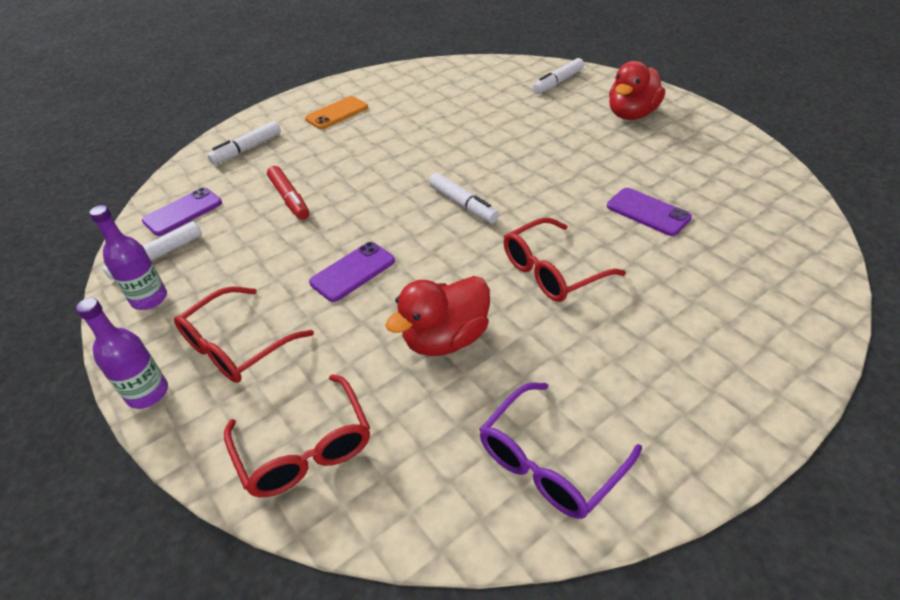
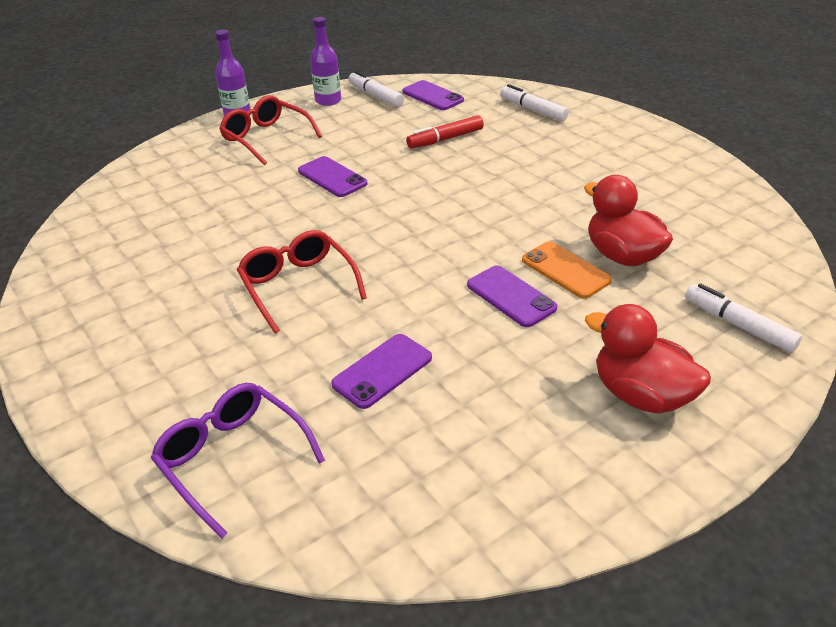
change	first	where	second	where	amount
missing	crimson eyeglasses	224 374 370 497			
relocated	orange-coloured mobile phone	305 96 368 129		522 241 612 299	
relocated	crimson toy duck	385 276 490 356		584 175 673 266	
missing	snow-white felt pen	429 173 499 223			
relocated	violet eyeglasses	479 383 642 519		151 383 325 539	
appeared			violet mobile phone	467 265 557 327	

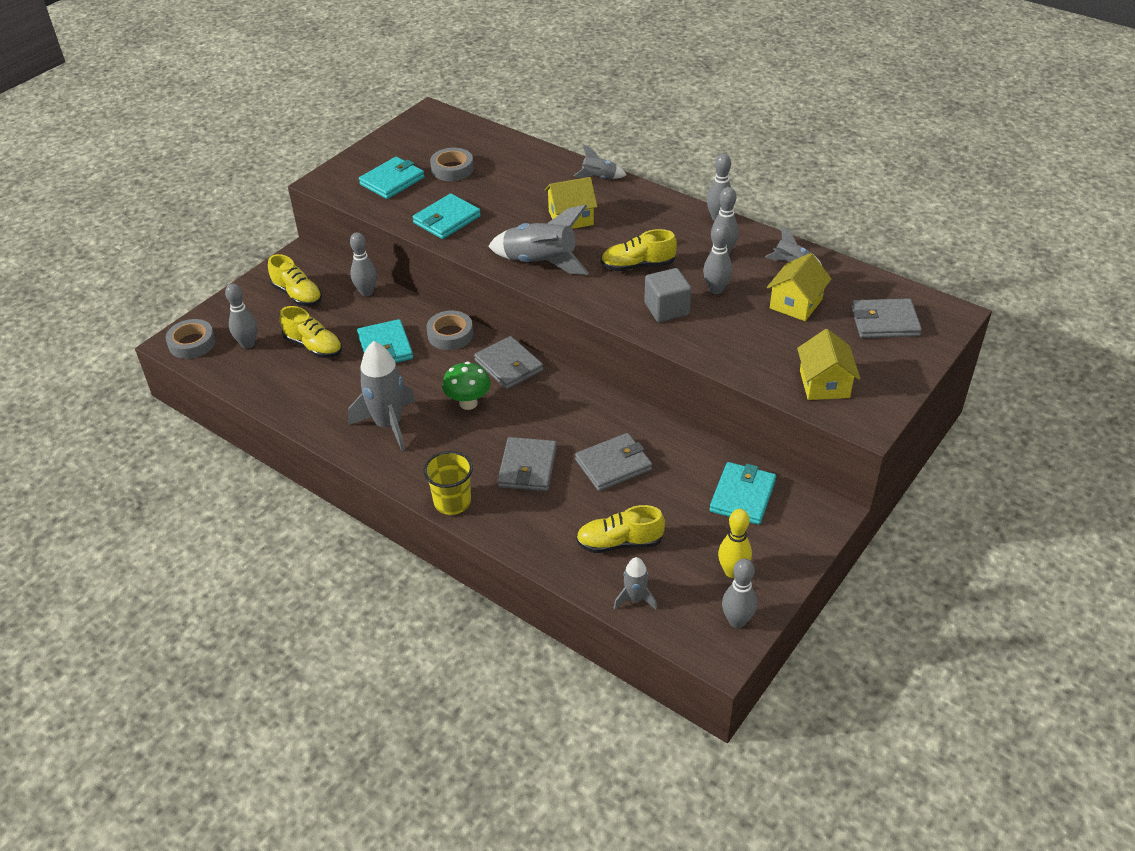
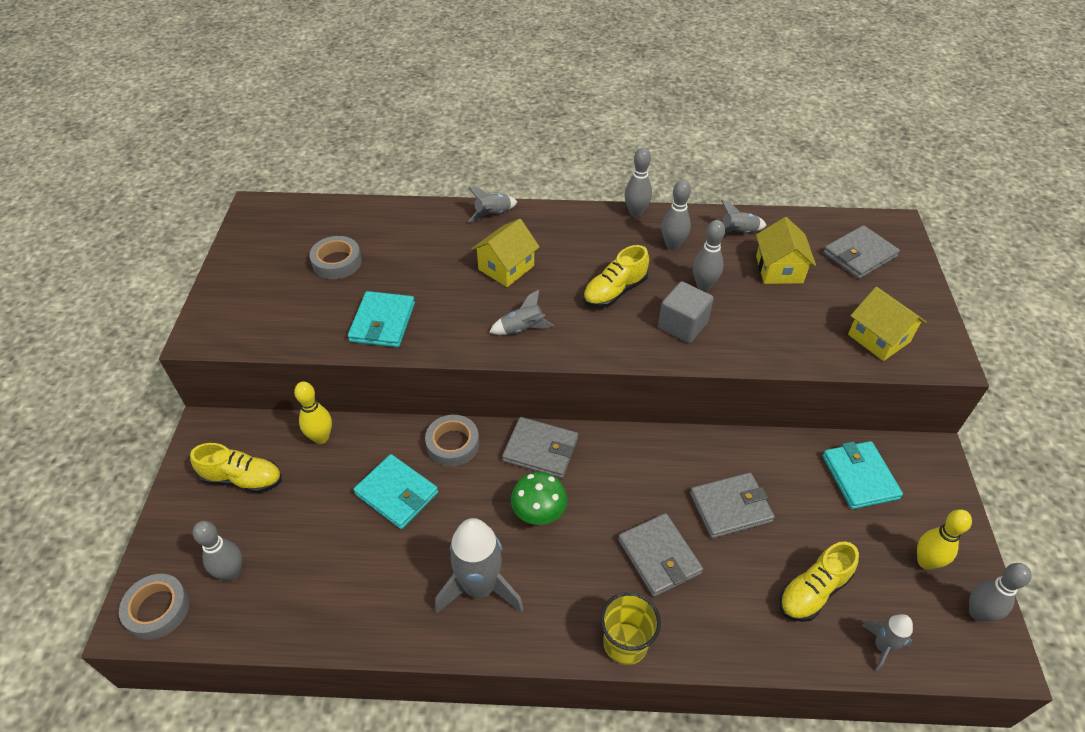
change	first	where	second	where	amount
missing	bright yellow lace-up shoe	280 306 342 358			
colour	grey skittle	350 232 377 296	bright yellow skittle	294 382 332 444	
missing	aqua card wallet	359 157 425 199			
size	grey spaceship	488 205 589 275		489 290 554 335	x0.52
spun	grey card wallet	575 433 652 491		690 473 775 539	45 degrees clockwise

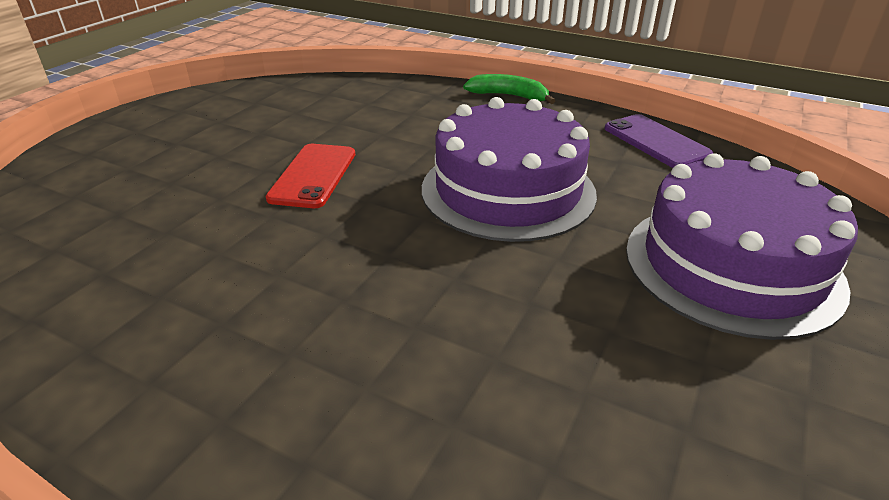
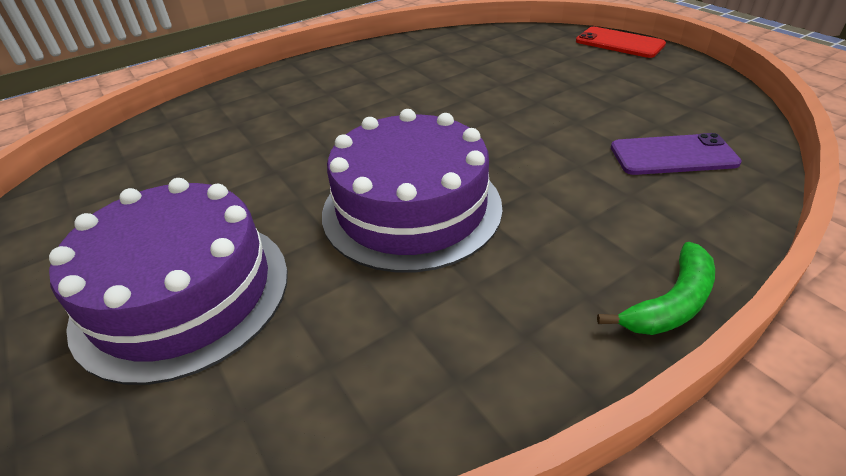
change	first	where	second	where	amount
relocated	crimson mobile phone	266 144 355 208		576 27 666 58	
relocated	violet mobile phone	604 114 713 168		611 133 742 175	

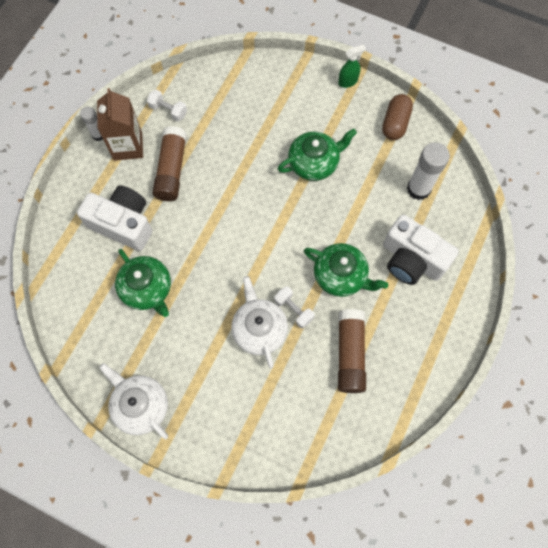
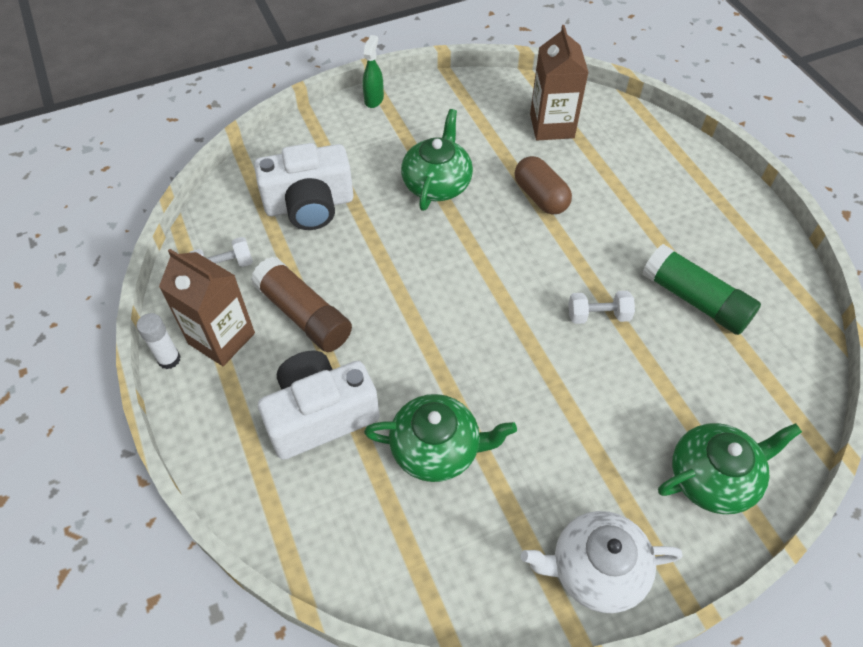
change	first	where	second	where	amount
missing	snow-white tea pot	231 276 288 368			
relocated	emerald tea pot	304 243 388 297		658 423 802 514	
colour	russet glue	338 309 366 393	emerald glue	642 244 761 335	
relocated	russet pill	382 94 413 140		515 156 572 215	
relocated	snow-white compact camera	383 215 459 285		254 143 354 230	
exchanged	snow-white glue	407 142 450 200	russet juice carton	530 25 589 140	

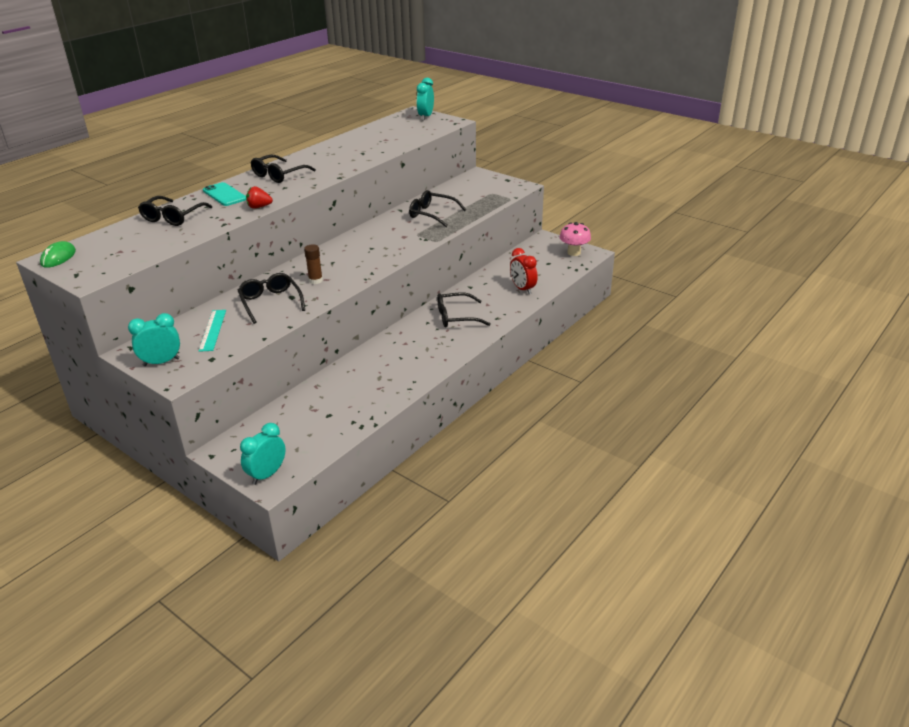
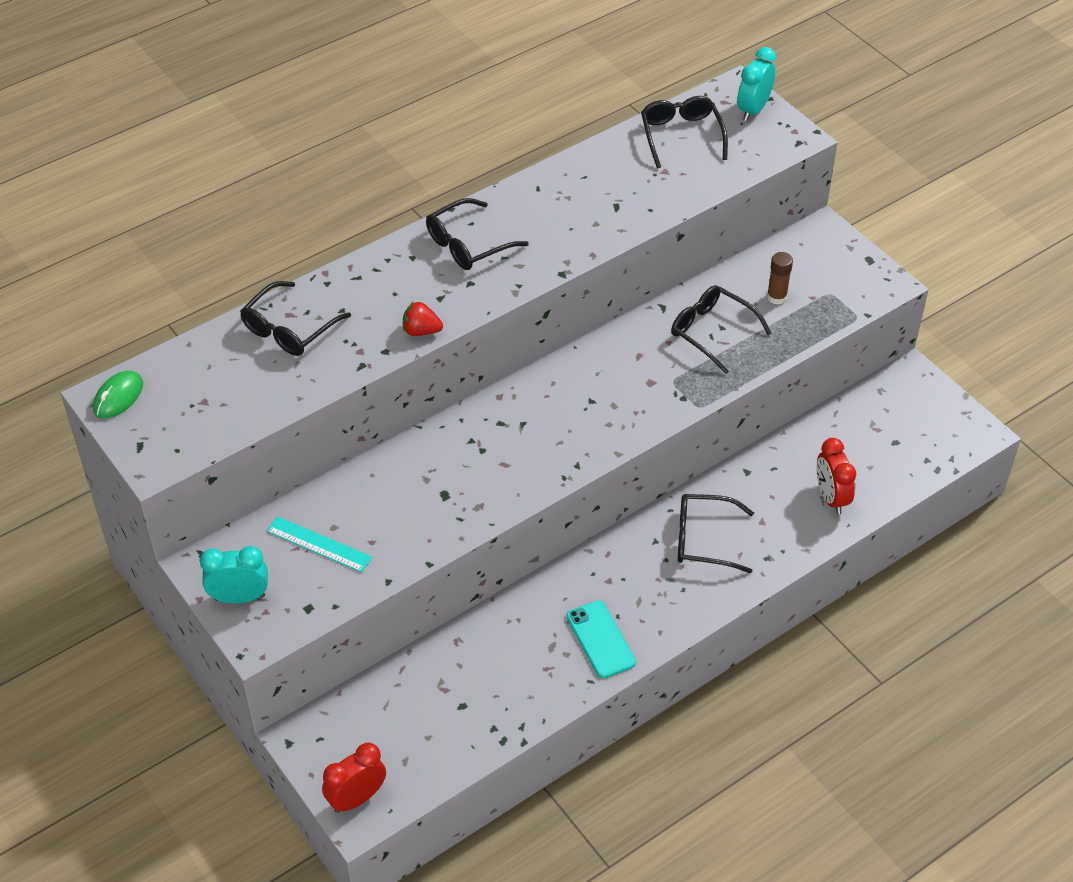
change	first	where	second	where	amount
spun	aqua measuring stick	199 310 226 352		267 516 372 572	75 degrees counterclockwise
relocated	aqua mobile phone	203 182 246 206		566 600 636 678	
relocated	ebony eyeglasses	238 273 305 324		641 96 728 169	
colour	aqua bedside clock	240 423 286 485	crimson bedside clock	322 743 386 813	
relocated	russet glue	304 244 323 284		767 252 793 305	
missing	rose-pink toadstool	559 222 591 256			

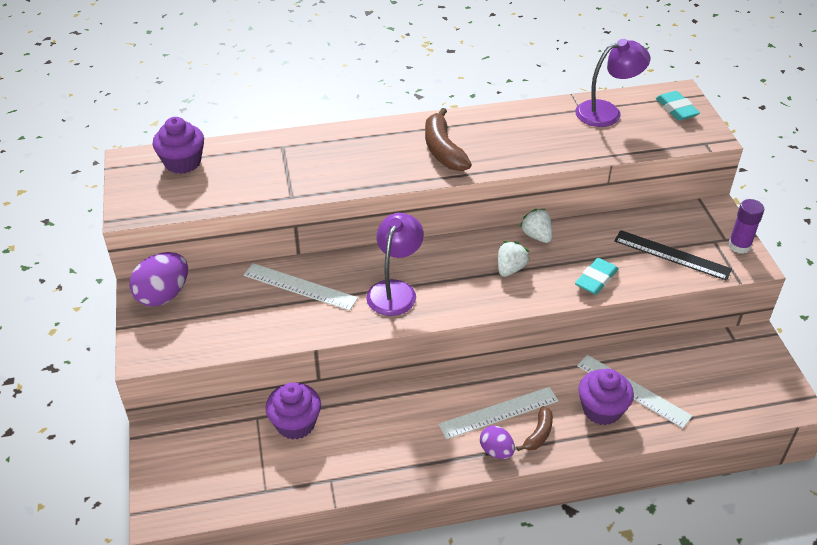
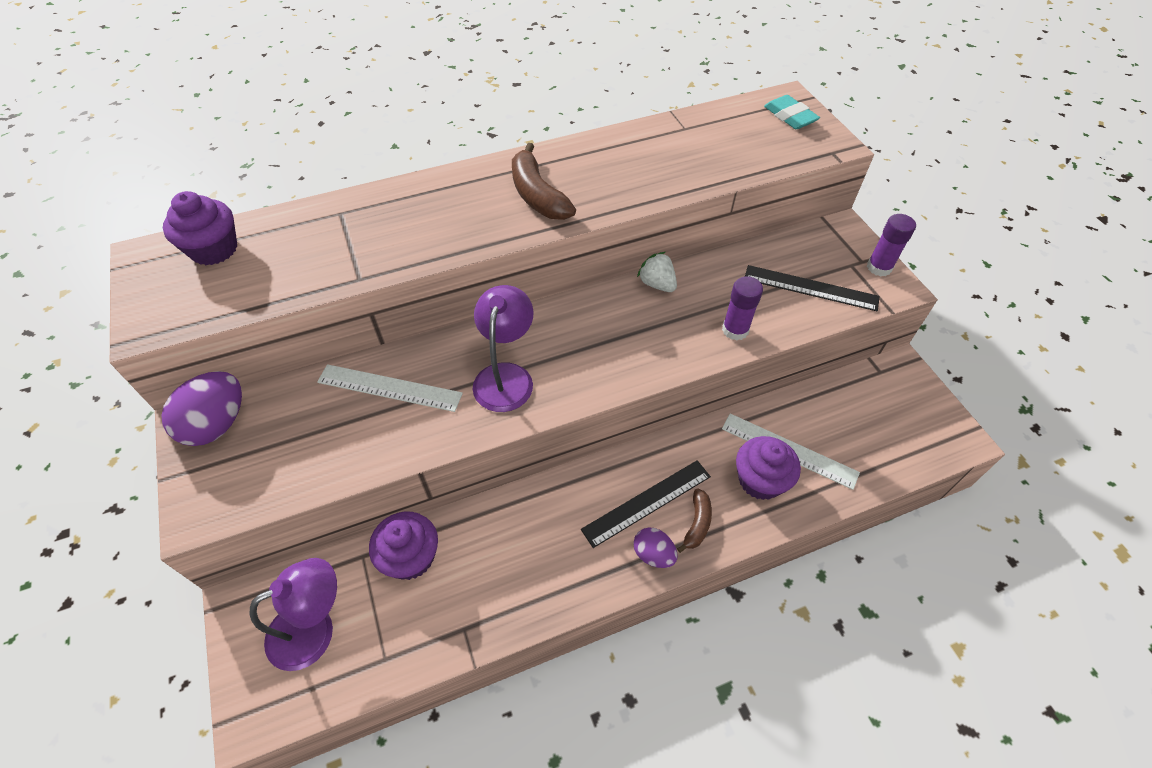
change	first	where	second	where	amount
colour	snow-white measuring stick	439 387 558 439	ebony measuring stick	581 460 711 548	
missing	snow-white berry	498 241 530 277			
relocated	violet lamp	575 39 651 127		250 558 337 671	
exchanged	aqua gum eraser	575 258 619 295	violet glue	722 276 763 341	

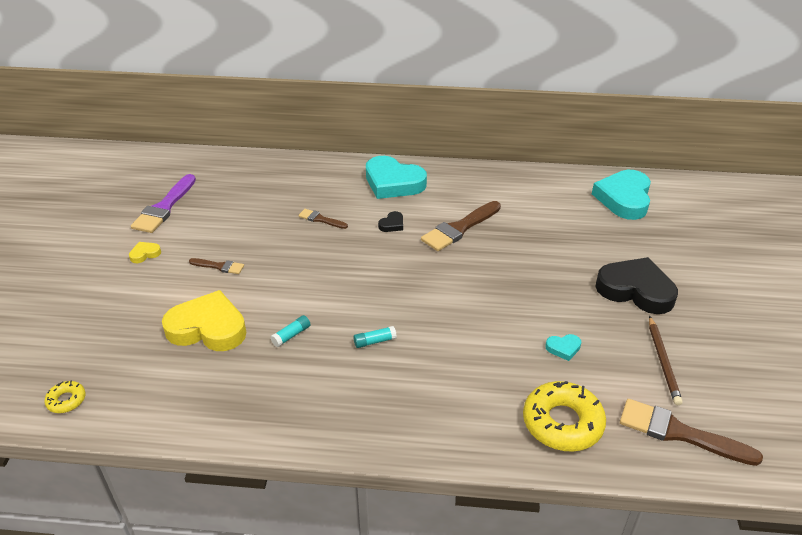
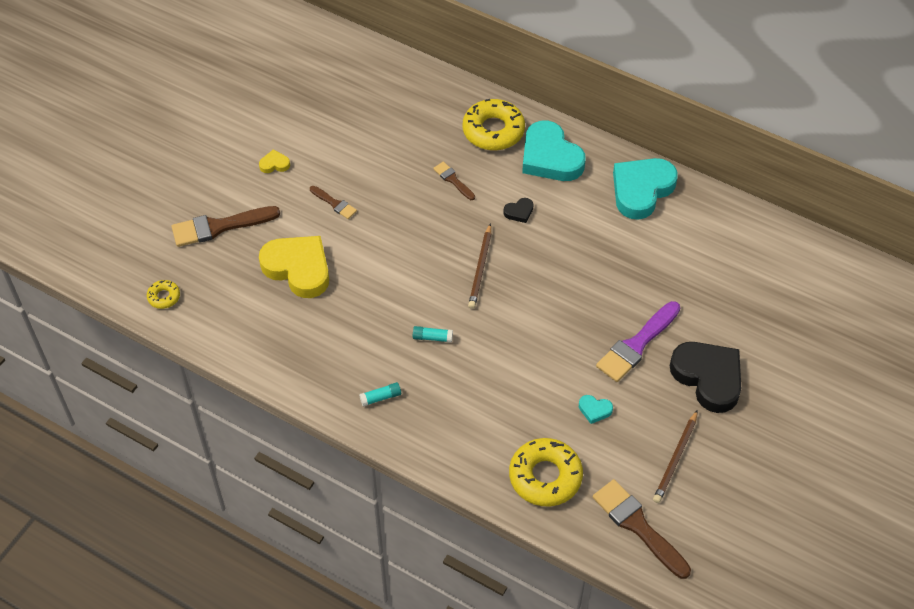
change	first	where	second	where	amount
relocated	violet paintbrush	131 174 196 233		596 301 680 382	
relocated	aqua glue	271 315 311 347		359 382 401 407	
relocated	russet paintbrush	421 201 501 251		172 206 280 247	
relocated	aqua love heart	592 170 651 220		613 158 678 220	
appeared			bright yellow doughnut	463 99 525 150	
appeared			russet wooden pencil	468 223 491 309	

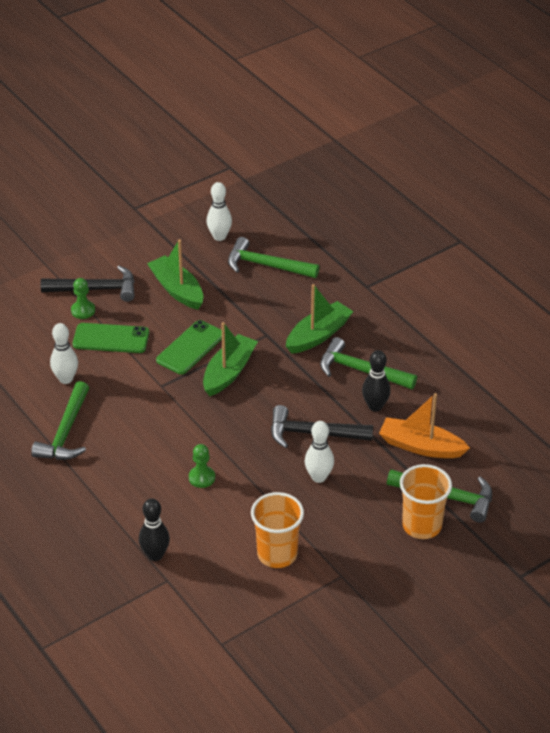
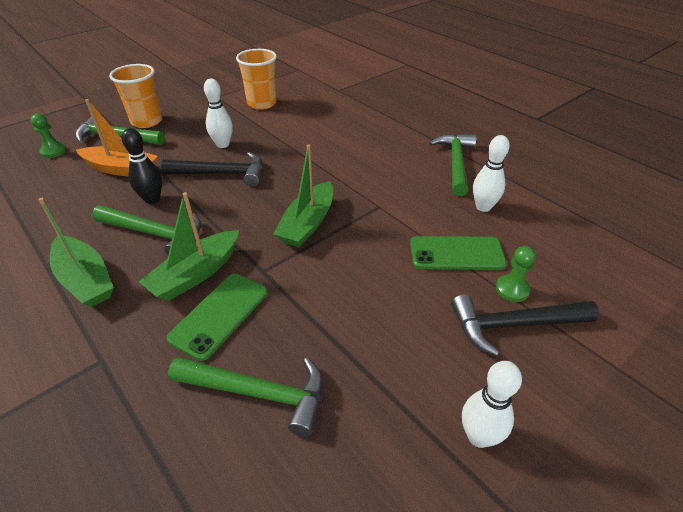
change	first	where	second	where	amount
missing	ebony skittle	139 498 170 561			
relocated	emerald toy boat	147 239 203 310		38 198 114 307	
relocated	emerald mobile phone	156 320 222 375		167 273 268 361	
relocated	emerald pawn	189 444 215 488		30 114 66 158	
relocated	snow-white skittle	207 182 232 241		462 361 522 448	

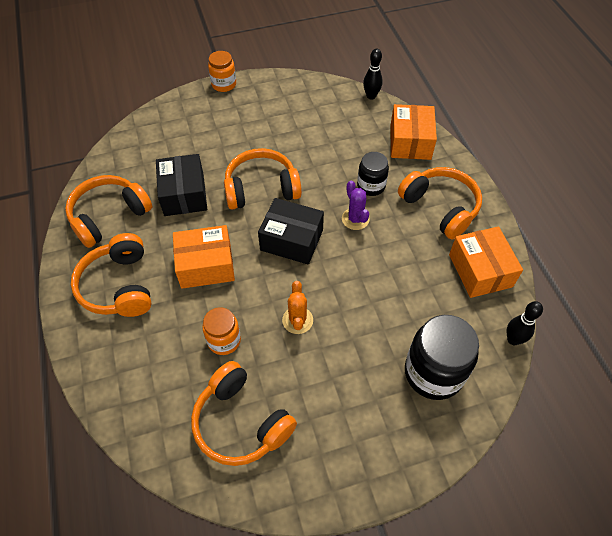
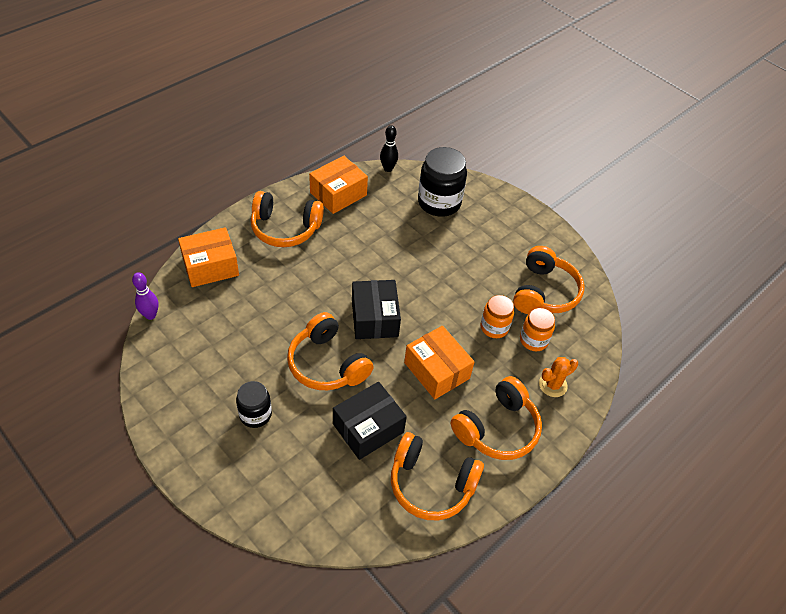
change	first	where	second	where	amount
relocated	orange-coloured jam jar	208 51 236 92		520 308 555 351	
relocated	orange-coloured saguaro cactus	282 281 313 334		539 357 578 397	
missing	violet saguaro cactus	342 181 370 230			
relocated	ebony jam jar	357 152 389 196		236 381 272 428	
colour	ebony skittle	363 48 383 100	violet skittle	132 272 159 320	
spun	orange-coloured headset	398 167 482 239		251 191 324 247	105 degrees counterclockwise

